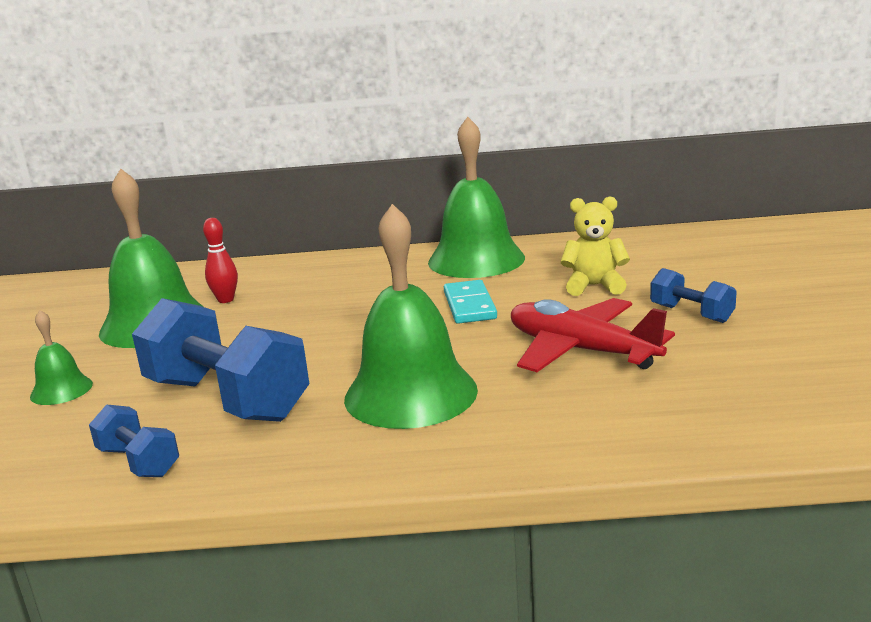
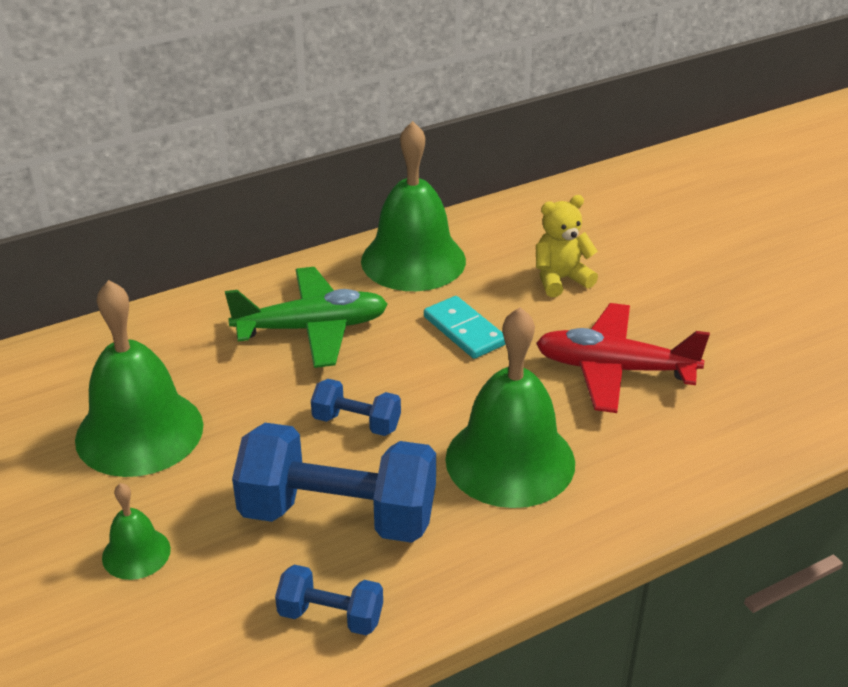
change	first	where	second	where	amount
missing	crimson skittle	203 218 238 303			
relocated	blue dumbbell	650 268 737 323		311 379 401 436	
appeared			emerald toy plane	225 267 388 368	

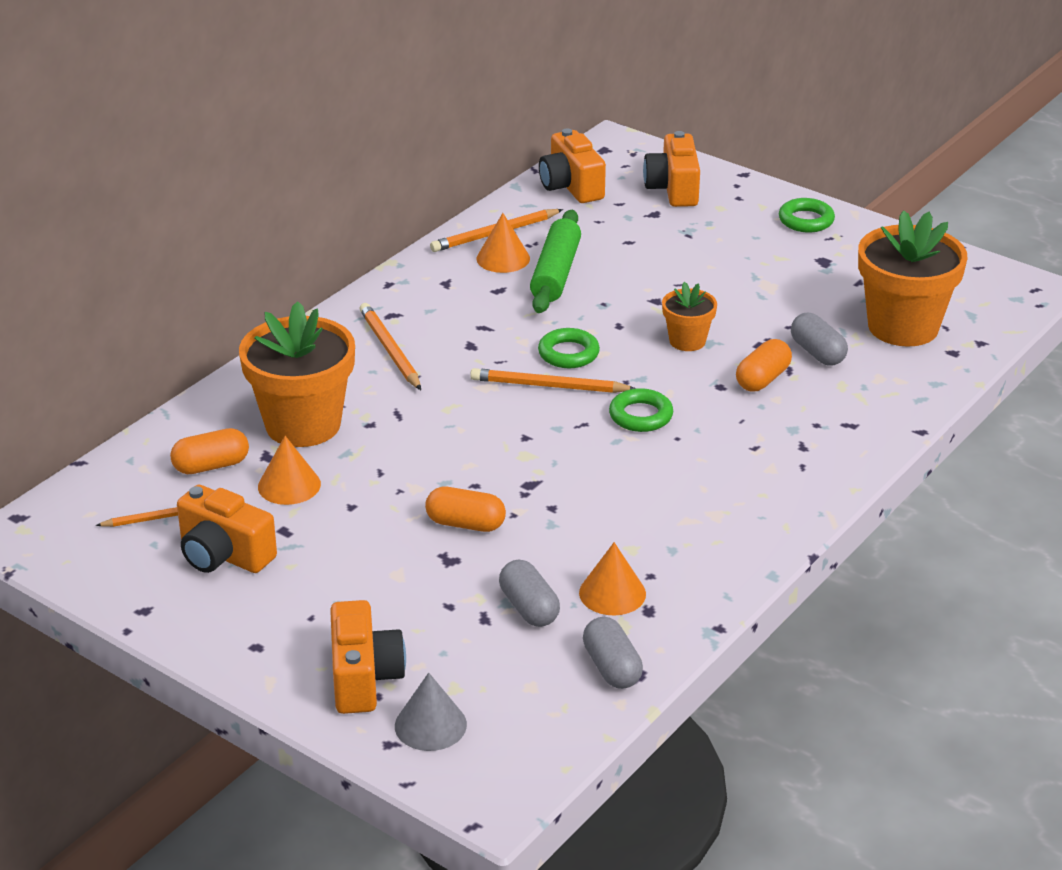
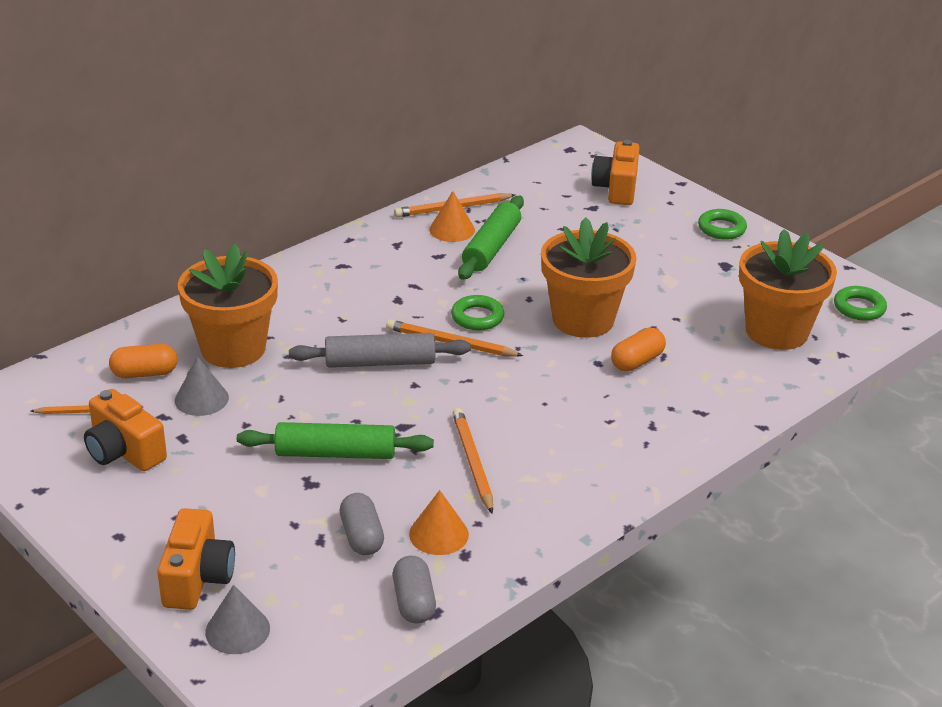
change	first	where	second	where	amount
colour	orange-coloured cone shape	258 436 321 505	grey cone shape	175 356 229 416	
relocated	orange-coloured wooden pencil	359 303 421 390		452 408 493 514	
exchanged	orange-coloured pill	425 487 506 532	emerald pastry roller	237 422 434 459	
missing	orange-coloured compact camera	539 128 606 203			
relocated	emerald hoop	609 388 673 432		834 286 887 321	
size	orange-coloured plant pot	662 282 717 351		541 217 636 338	x1.96
missing	grey pill	791 313 848 366			
appeared			grey pastry roller	289 333 471 368	

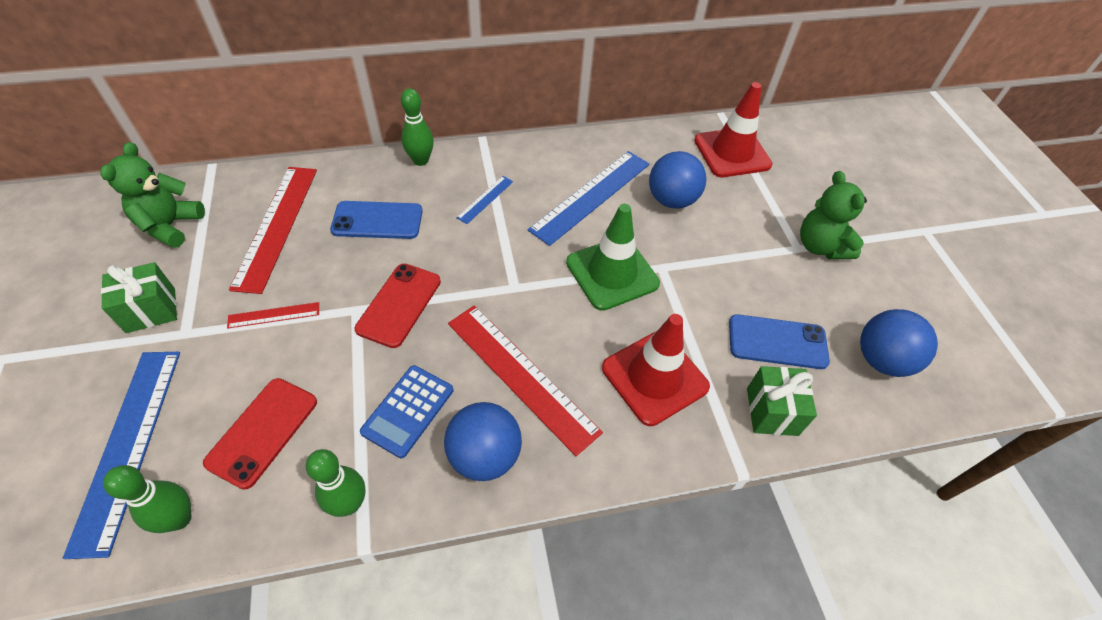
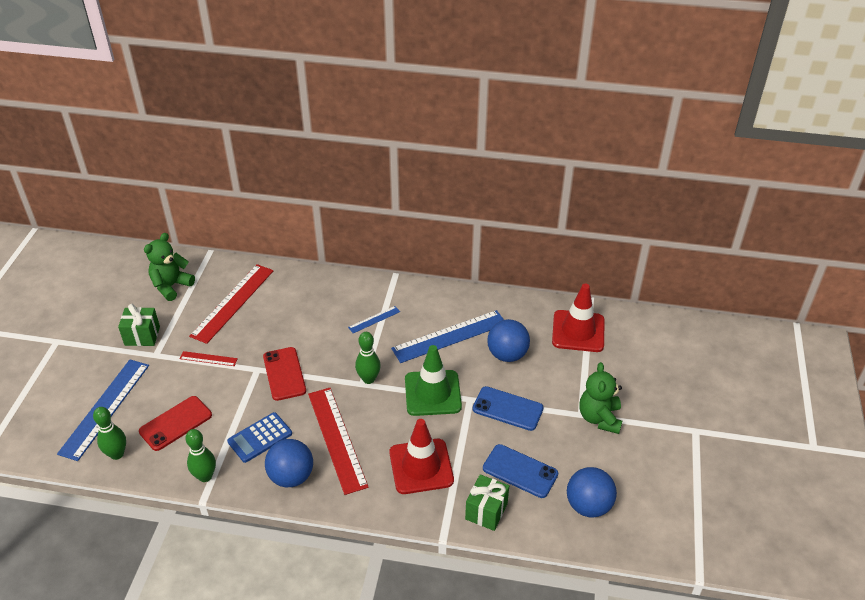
change	first	where	second	where	amount
relocated	blue mobile phone	330 201 423 239		472 386 544 431	
spun	crimson mobile phone	355 263 441 348		263 347 306 401	60 degrees counterclockwise
relocated	emerald skittle	401 88 434 166		355 332 381 384	

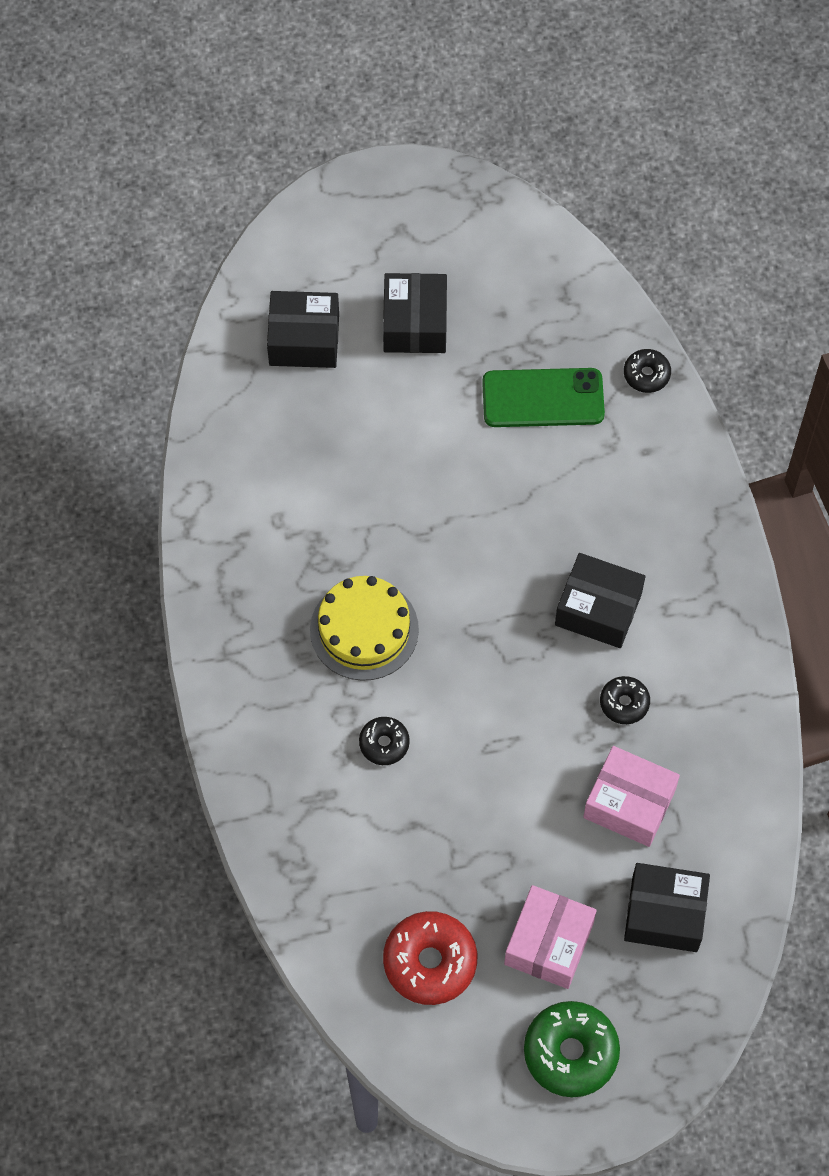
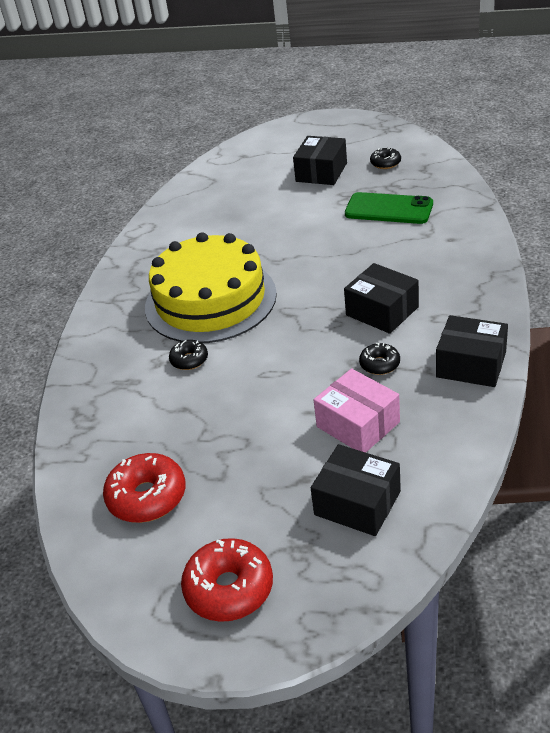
change	first	where	second	where	amount
relocated	ebony package	267 291 339 368		436 315 508 387	
size	bright yellow layer cake	310 576 419 681		145 232 277 343	x1.66
missing	rose-pink package	504 885 597 989			
colour	emerald doughnut	524 1001 620 1097	crimson doughnut	181 538 273 622	
relocated	ebony doughnut	624 349 671 393		370 148 401 169	

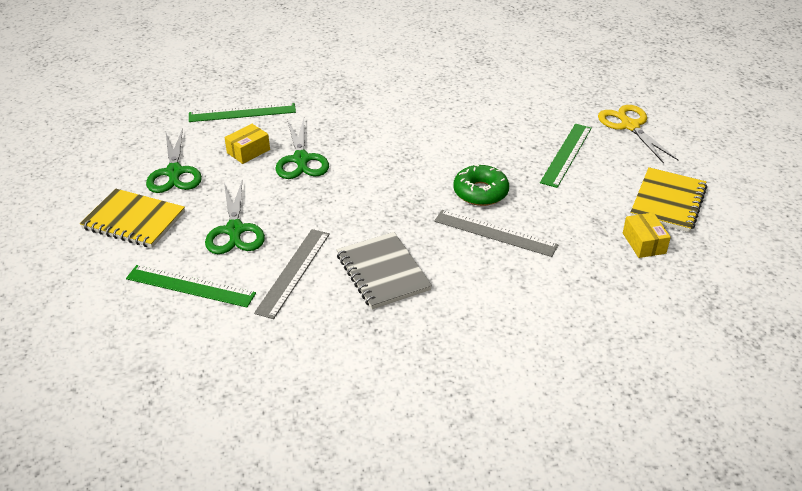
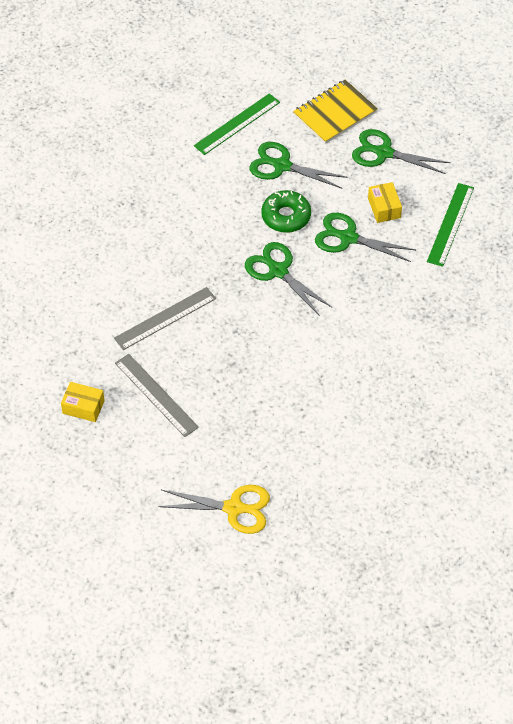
change	first	where	second	where	amount
relocated	grey measuring stick	254 229 330 319		115 354 199 437	
missing	grey notebook	337 232 432 309			
relocated	emerald doughnut	453 164 509 206		261 190 311 233	
missing	emerald measuring stick	540 124 592 188			
missing	bright yellow notebook	630 167 707 232			
appeared			emerald pair of scissors	245 242 332 316	

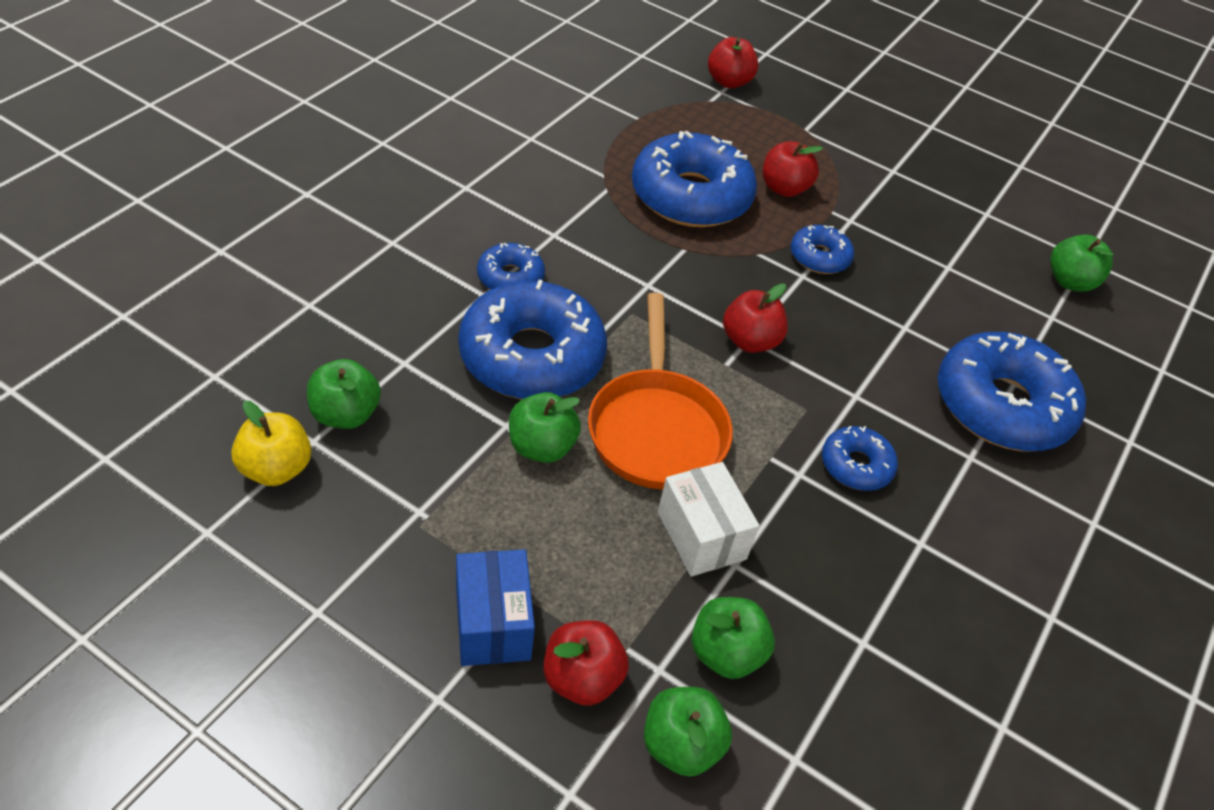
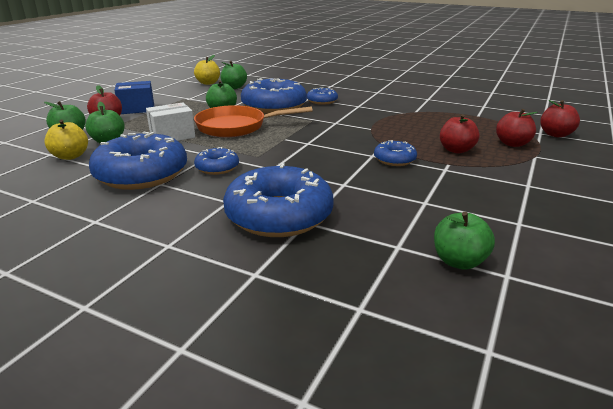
change	first	where	second	where	amount
relocated	blue doughnut	632 131 757 227		89 132 187 190	
relocated	crimson toy apple	723 283 788 353		496 109 538 147	
appeared			bright yellow toy apple	44 120 88 160	

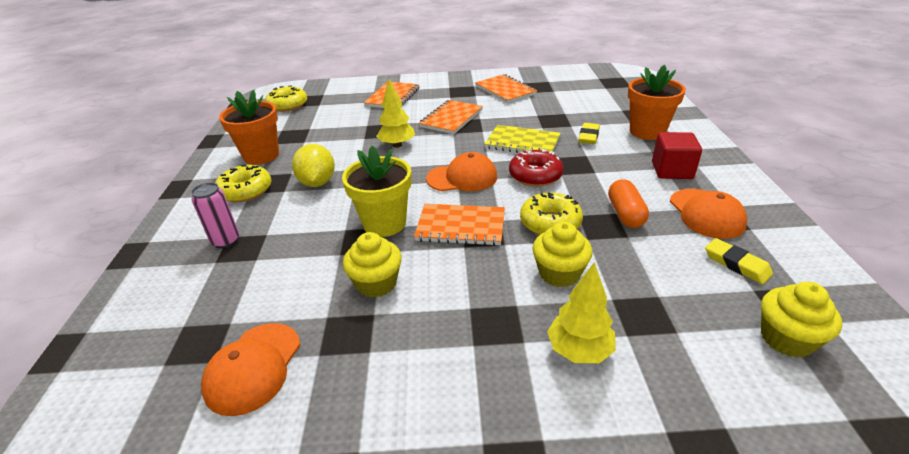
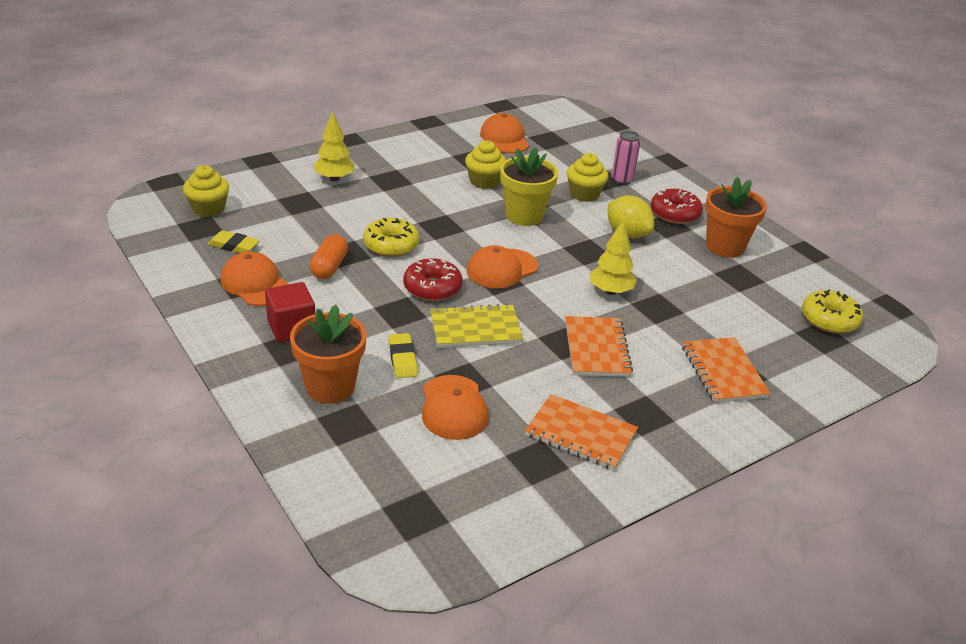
change	first	where	second	where	amount
colour	bright yellow doughnut	215 165 271 202	crimson doughnut	651 187 703 224	
missing	orange-coloured notebook	414 204 505 246			
relocated	bright yellow cupcake	533 222 592 287		567 153 609 202	
spun	orange-coloured pill	608 179 649 228		310 234 348 279	45 degrees clockwise
appeared			orange-coloured cap	422 375 489 440	

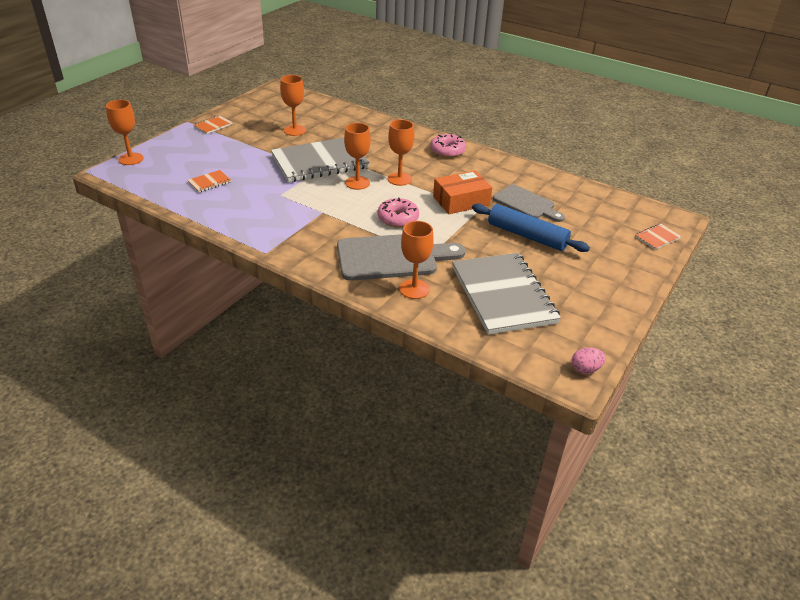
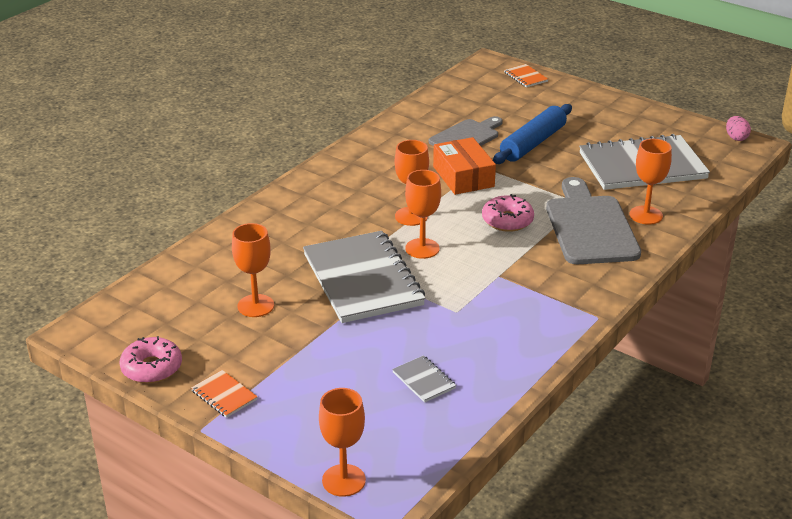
change	first	where	second	where	amount
colour	orange-coloured notebook	188 170 231 193	grey notebook	392 355 456 403	
relocated	rose-pink doughnut	430 134 466 158		119 336 182 383	

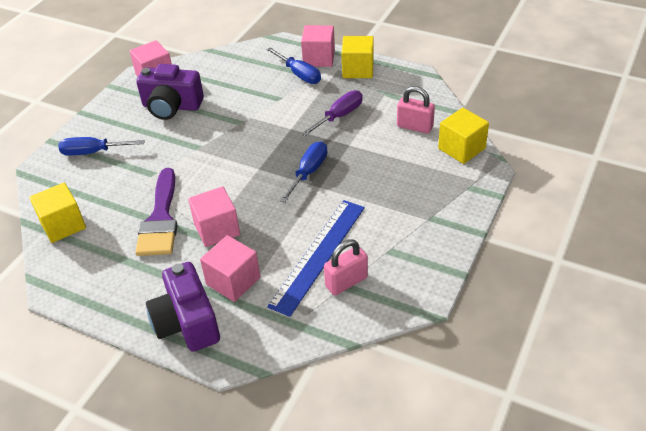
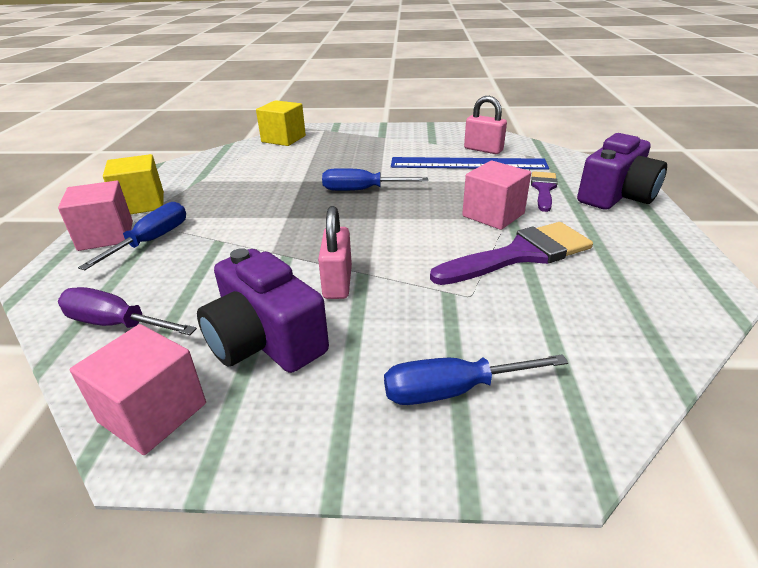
change	first	where	second	where	amount
missing	bright yellow cube	29 183 86 243			
spun	blue flat screwdriver	59 137 145 156		384 354 568 405	105 degrees clockwise
spun	violet compact camera	136 64 204 120		197 248 329 373	150 degrees clockwise
exchanged	rose-pink cube	200 235 260 302	violet paintbrush	531 171 558 212	
relocated	violet flat screwdriver	301 90 363 136		58 287 197 335	
relocated	rose-pink lock	397 86 435 133		318 206 352 299	

